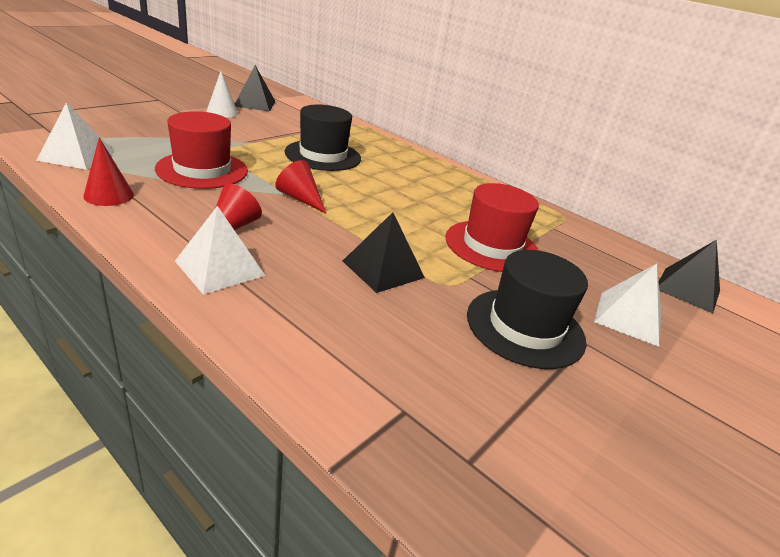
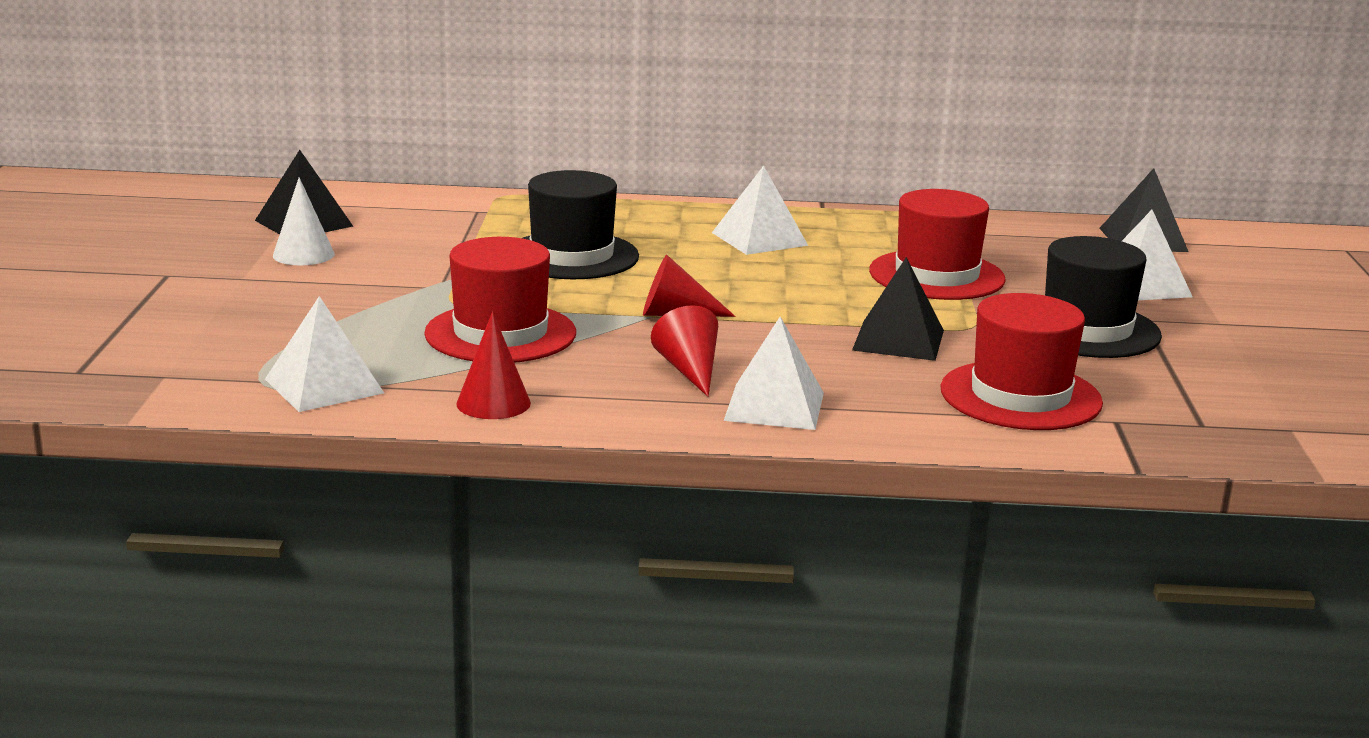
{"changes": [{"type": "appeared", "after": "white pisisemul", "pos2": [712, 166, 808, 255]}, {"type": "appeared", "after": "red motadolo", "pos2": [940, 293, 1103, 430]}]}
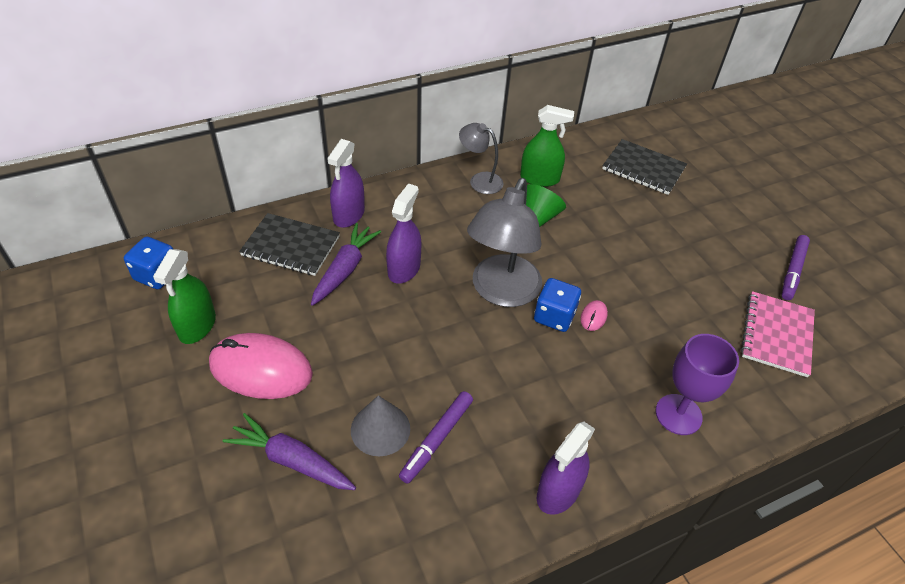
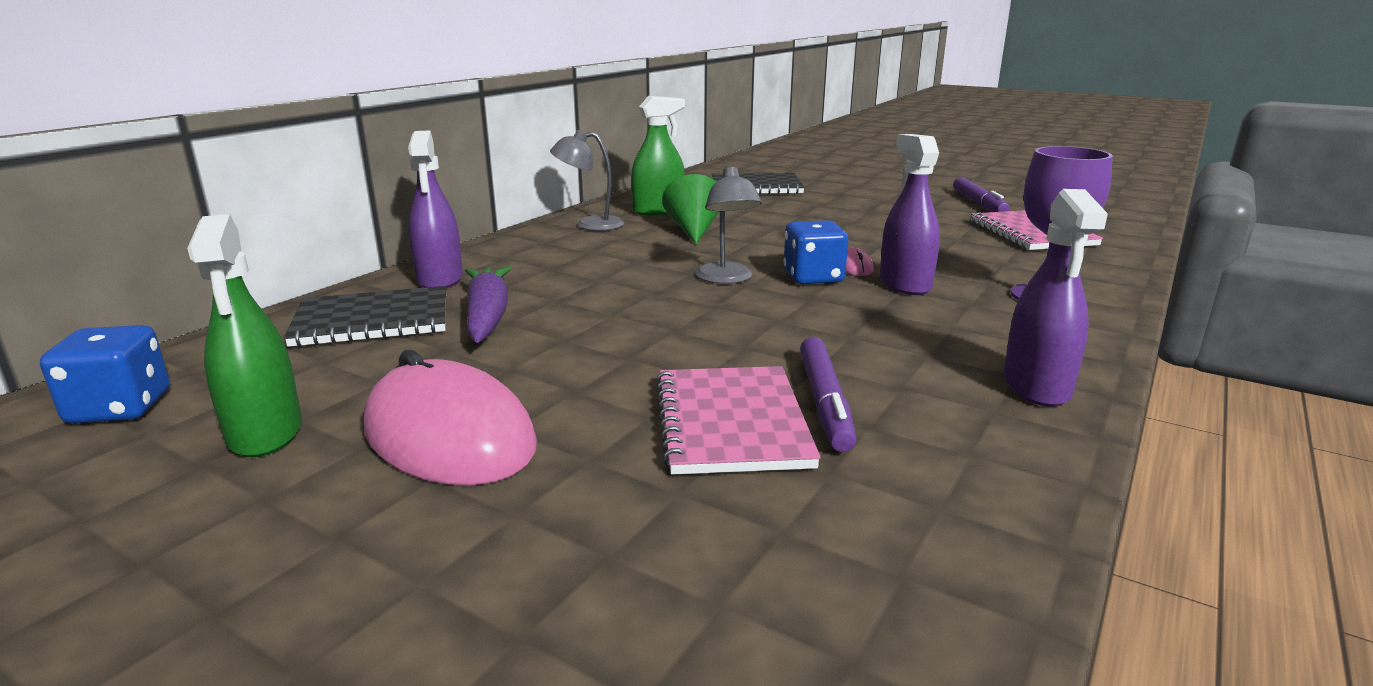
{"changes": [{"type": "size", "before": "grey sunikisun", "pos1": [467, 178, 542, 307], "pos2": [696, 165, 762, 284], "scale": 0.54}, {"type": "relocated", "before": "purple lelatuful", "pos1": [386, 184, 422, 284], "pos2": [880, 134, 940, 295]}, {"type": "spun", "before": "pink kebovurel", "pos1": [209, 333, 313, 399], "pos2": [364, 350, 537, 485], "turn": 60}, {"type": "exchanged", "before": "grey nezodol", "after": "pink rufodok", "pos1": [351, 395, 410, 456], "pos2": [656, 366, 821, 475]}, {"type": "missing", "before": "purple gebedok", "pos1": [223, 413, 356, 490]}]}
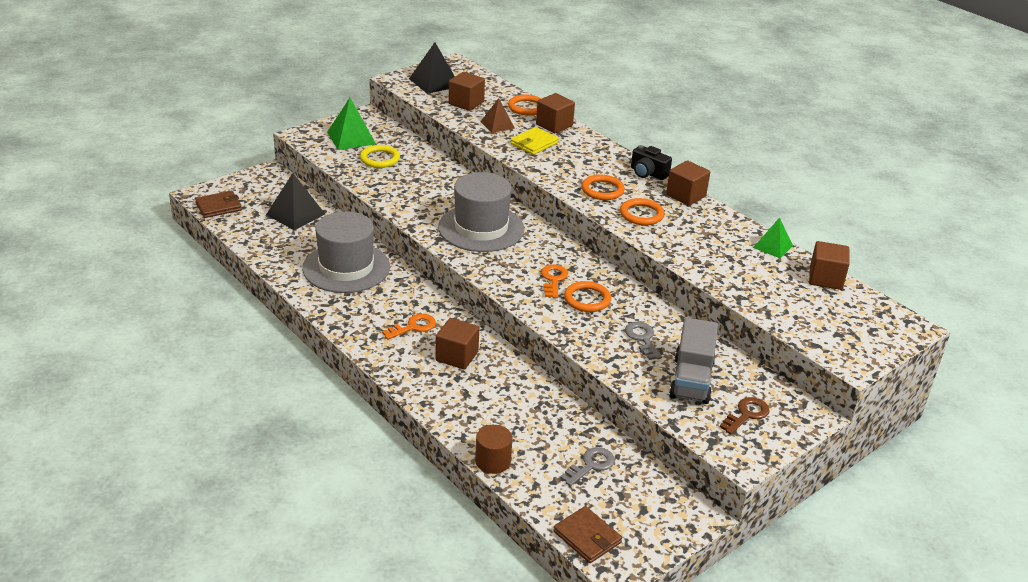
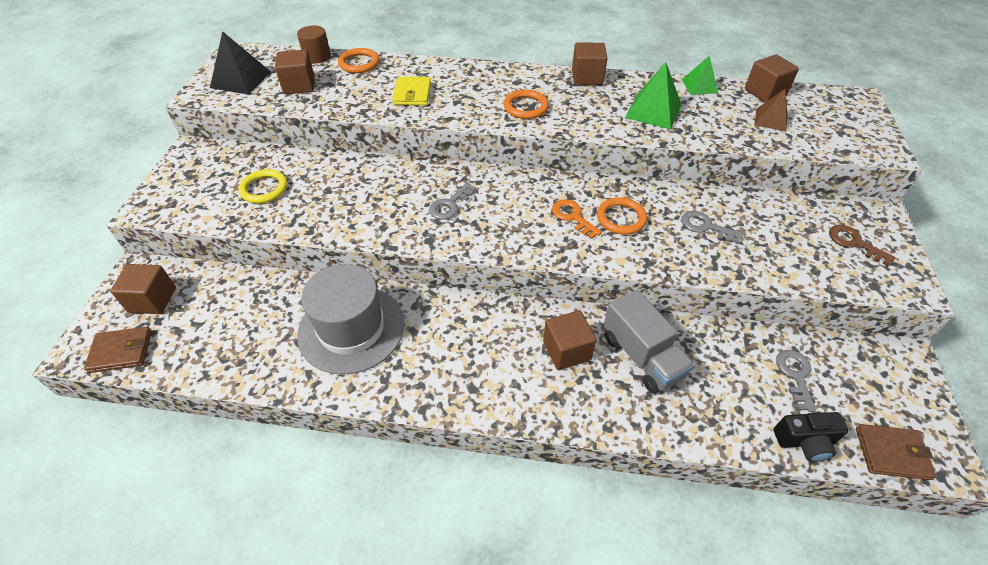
{"changes": [{"type": "relocated", "before": "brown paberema", "pos1": [536, 93, 575, 133], "pos2": [110, 264, 176, 314]}, {"type": "relocated", "before": "green pisisemul", "pos1": [327, 98, 376, 150], "pos2": [625, 62, 681, 129]}, {"type": "relocated", "before": "brown pisisemul", "pos1": [480, 98, 515, 133], "pos2": [754, 89, 788, 131]}, {"type": "relocated", "before": "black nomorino", "pos1": [631, 145, 672, 180], "pos2": [774, 412, 849, 462]}, {"type": "exchanged", "before": "grey motadolo", "after": "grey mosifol", "pos1": [438, 172, 524, 252], "pos2": [429, 182, 476, 220]}, {"type": "missing", "before": "black pisisemul", "pos1": [266, 173, 325, 230]}, {"type": "spun", "before": "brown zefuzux", "pos1": [195, 191, 242, 218], "pos2": [84, 327, 152, 373], "turn": 60}, {"type": "missing", "before": "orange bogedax", "pos1": [620, 198, 665, 225]}, {"type": "missing", "before": "orange mosifol", "pos1": [382, 314, 436, 340]}, {"type": "relocated", "before": "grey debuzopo", "pos1": [669, 317, 718, 404], "pos2": [604, 290, 695, 393]}, {"type": "spun", "before": "brown mosifol", "pos1": [720, 397, 770, 434], "pos2": [829, 225, 896, 266], "turn": -45}, {"type": "relocated", "before": "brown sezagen", "pos1": [475, 425, 512, 474], "pos2": [297, 25, 331, 63]}]}
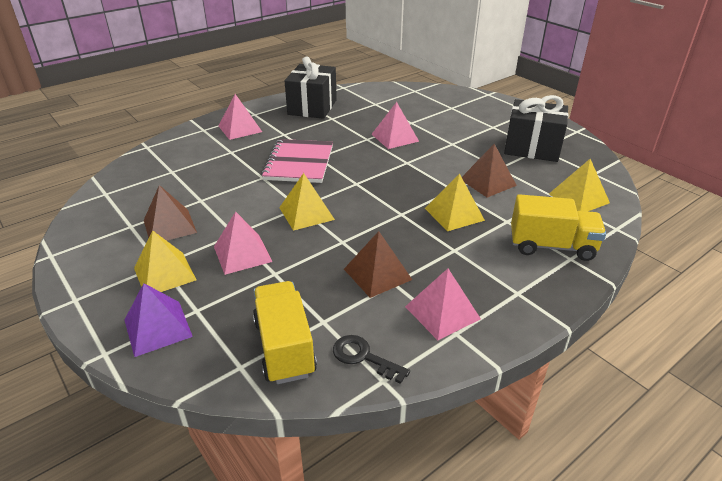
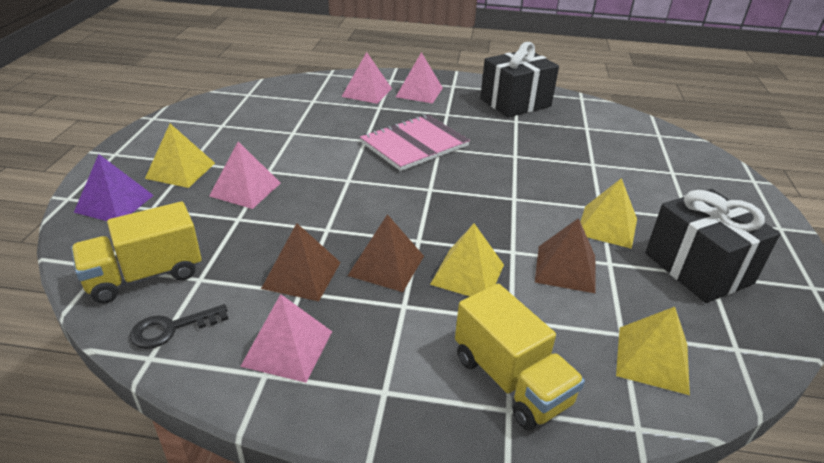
{"changes": [{"type": "relocated", "before": "pink pisisemul", "pos1": [372, 102, 419, 149], "pos2": [342, 52, 392, 104]}, {"type": "relocated", "before": "yellow pisisemul", "pos1": [279, 173, 335, 231], "pos2": [580, 178, 637, 249]}, {"type": "relocated", "before": "brown pisisemul", "pos1": [144, 185, 197, 241], "pos2": [348, 214, 424, 292]}, {"type": "spun", "before": "yellow debuzopo", "pos1": [253, 281, 317, 384], "pos2": [71, 202, 202, 304], "turn": -150}, {"type": "spun", "before": "black mosifol", "pos1": [333, 335, 410, 384], "pos2": [130, 304, 228, 349], "turn": -105}]}
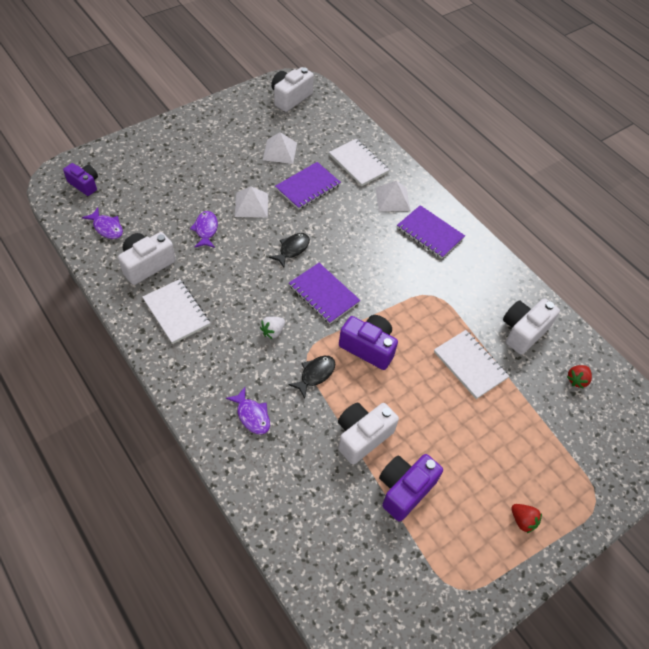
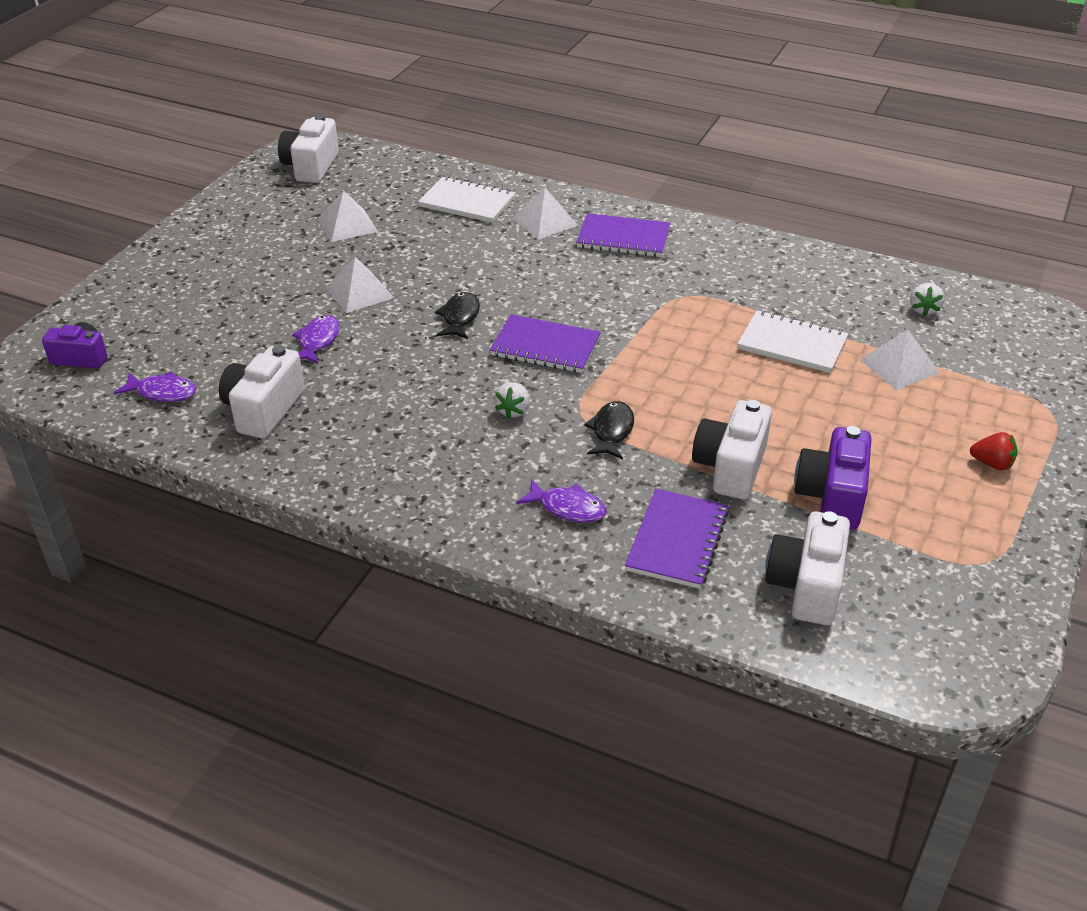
{"changes": [{"type": "relocated", "before": "purple rufodok", "pos1": [275, 162, 341, 210], "pos2": [625, 489, 729, 589]}, {"type": "spun", "before": "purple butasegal", "pos1": [190, 211, 218, 248], "pos2": [292, 315, 340, 365], "turn": 45}, {"type": "missing", "before": "white rufodok", "pos1": [142, 279, 210, 344]}, {"type": "relocated", "before": "white nomorino", "pos1": [503, 298, 560, 355], "pos2": [765, 511, 850, 625]}, {"type": "missing", "before": "purple nomorino", "pos1": [339, 315, 398, 370]}, {"type": "colour", "before": "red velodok", "after": "white velodok", "pos1": [567, 365, 592, 388], "pos2": [910, 283, 944, 316]}, {"type": "appeared", "after": "white pisisemul", "pos2": [859, 329, 940, 390]}]}
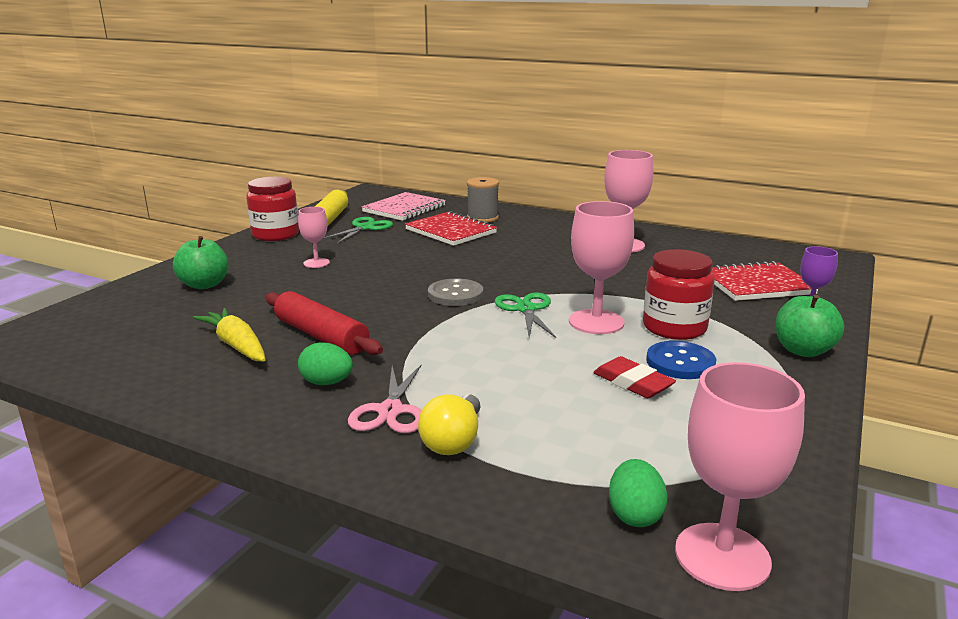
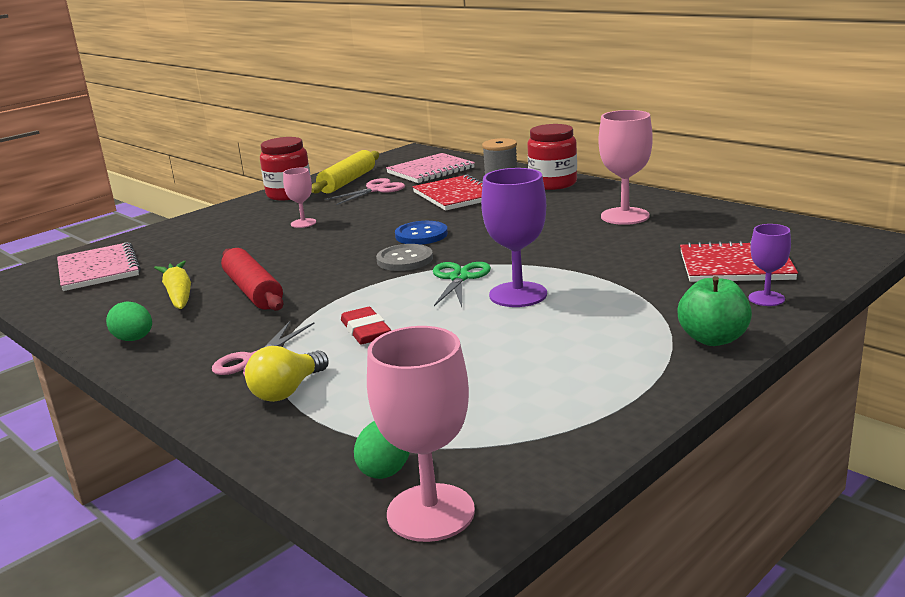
{"changes": [{"type": "colour", "before": "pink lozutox", "after": "purple lozutox", "pos1": [569, 201, 634, 334], "pos2": [481, 168, 547, 307]}, {"type": "colour", "before": "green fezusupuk", "after": "pink fezusupuk", "pos1": [322, 217, 393, 244], "pos2": [325, 178, 405, 205]}, {"type": "missing", "before": "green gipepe", "pos1": [173, 236, 229, 289]}, {"type": "relocated", "before": "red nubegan", "pos1": [643, 249, 715, 340], "pos2": [527, 124, 577, 190]}, {"type": "relocated", "before": "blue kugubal", "pos1": [646, 341, 716, 379], "pos2": [395, 221, 448, 245]}, {"type": "relocated", "before": "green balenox", "pos1": [298, 342, 353, 385], "pos2": [106, 302, 152, 341]}, {"type": "relocated", "before": "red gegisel", "pos1": [593, 356, 676, 398], "pos2": [341, 307, 391, 344]}, {"type": "appeared", "after": "pink rufodok", "pos2": [57, 242, 141, 291]}]}
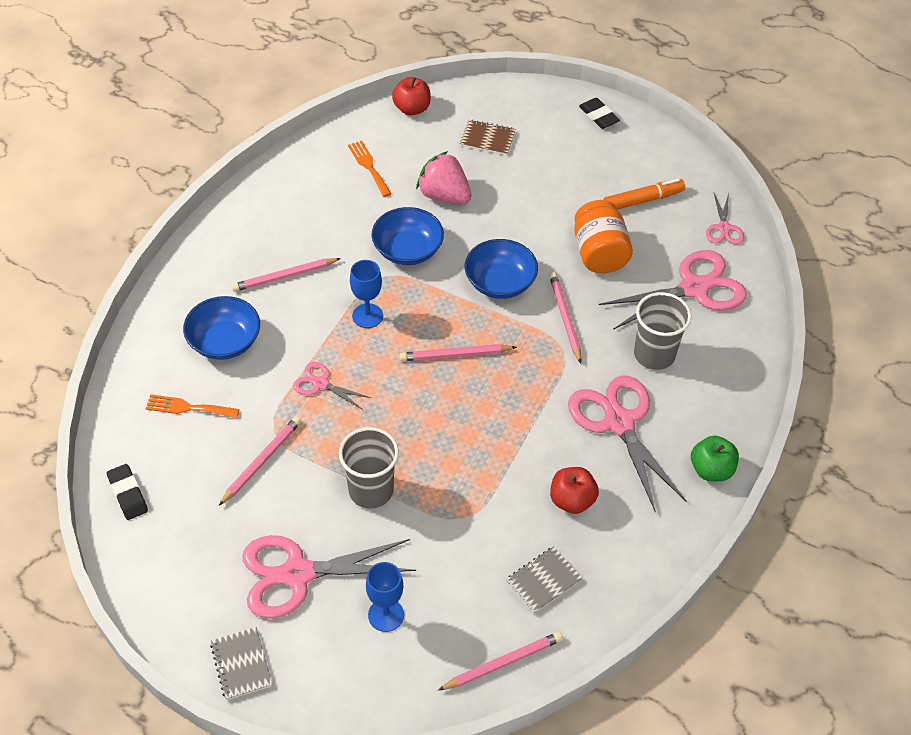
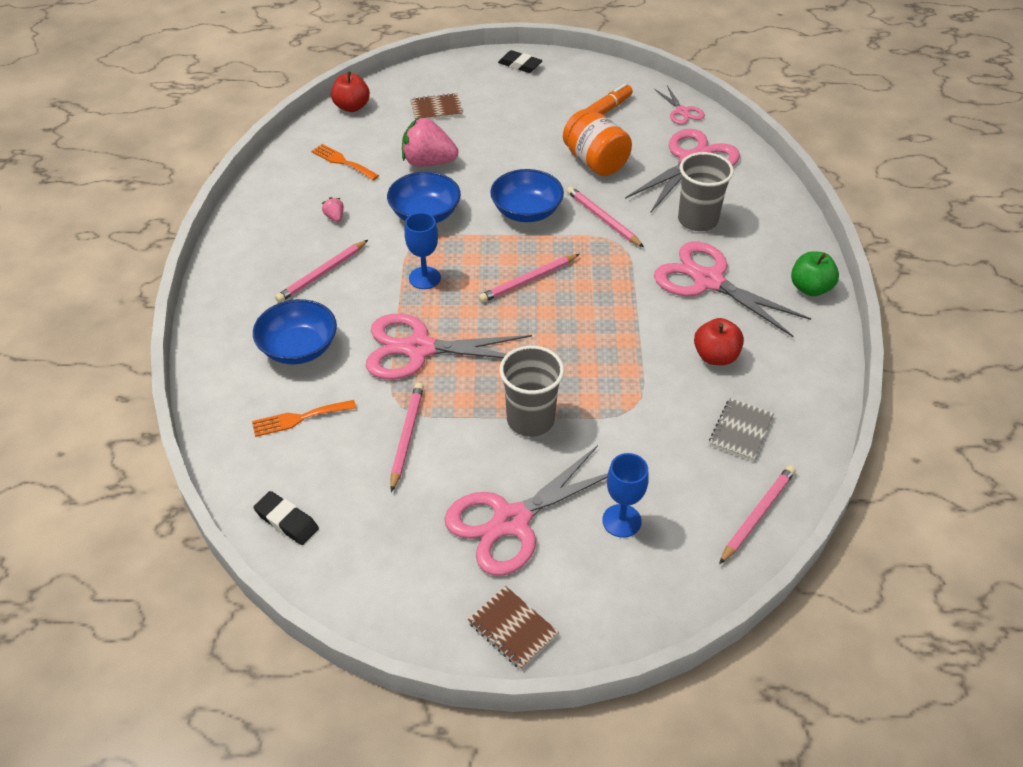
{"changes": [{"type": "size", "before": "pink fezusupuk", "pos1": [293, 362, 371, 410], "pos2": [366, 314, 532, 380], "scale": 1.99}, {"type": "colour", "before": "grey rufodok", "after": "brown rufodok", "pos1": [210, 627, 273, 700], "pos2": [468, 586, 559, 670]}, {"type": "appeared", "after": "pink velodok", "pos2": [322, 197, 344, 222]}]}
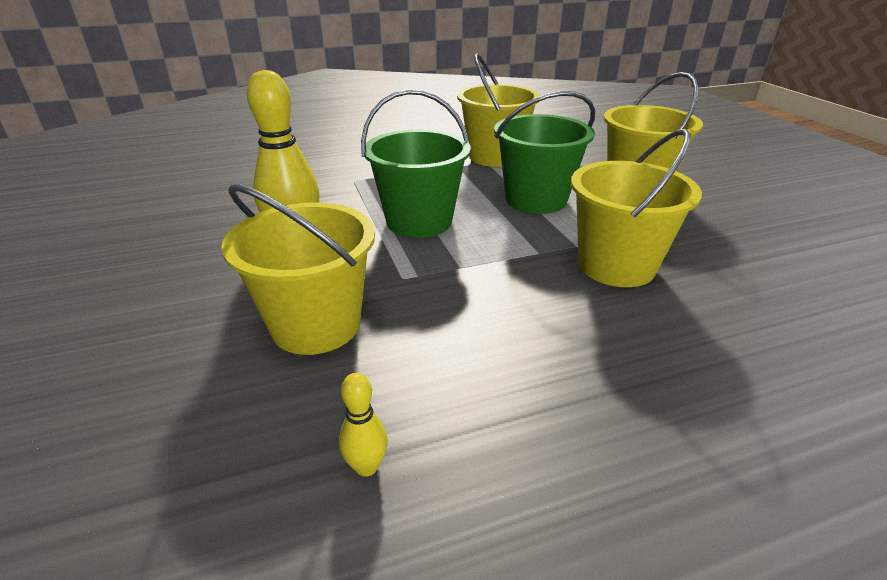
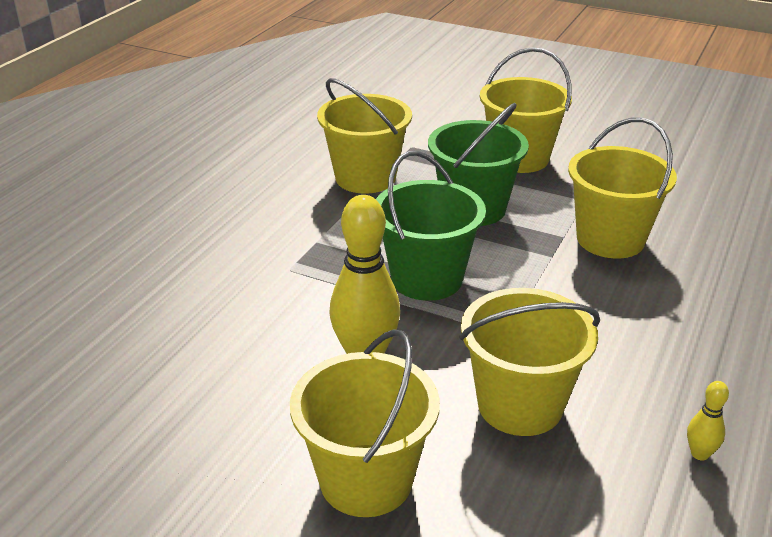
{"changes": [{"type": "appeared", "after": "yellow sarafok", "pos2": [290, 329, 440, 517]}]}
